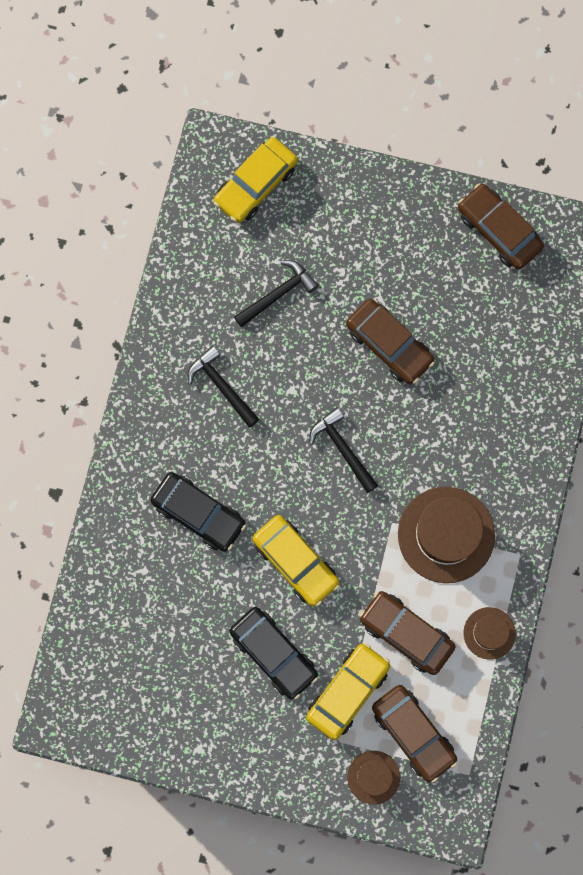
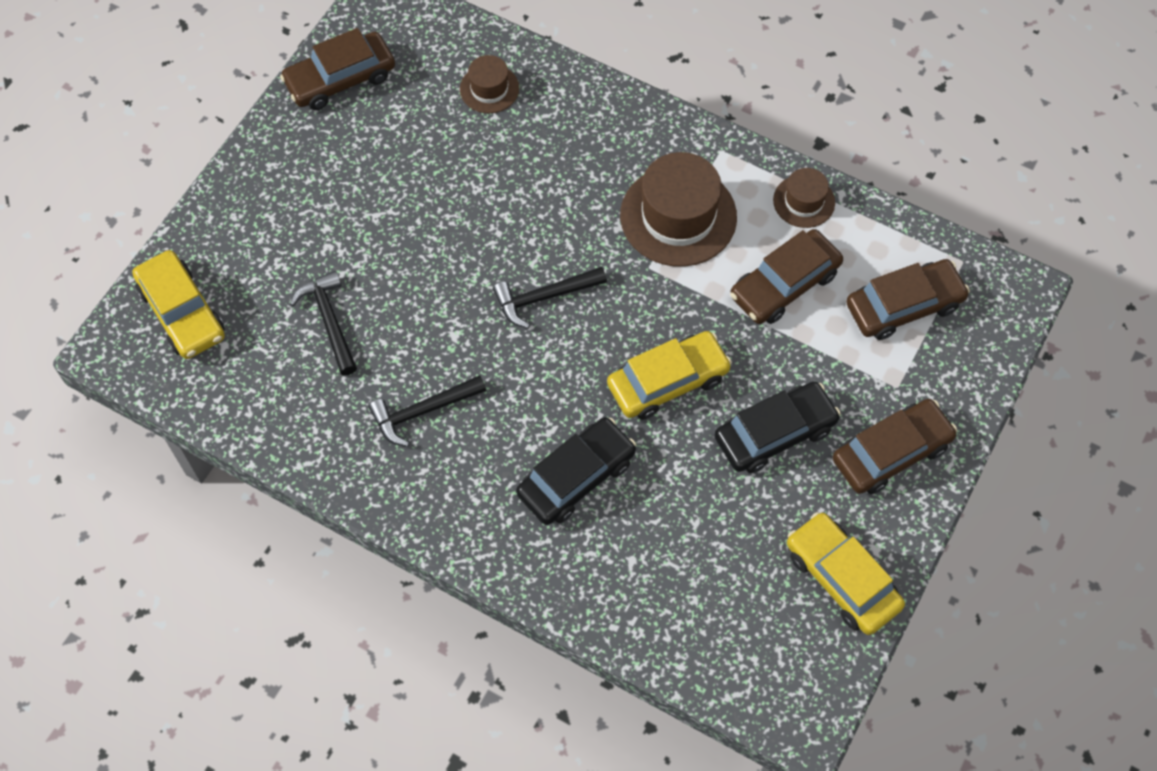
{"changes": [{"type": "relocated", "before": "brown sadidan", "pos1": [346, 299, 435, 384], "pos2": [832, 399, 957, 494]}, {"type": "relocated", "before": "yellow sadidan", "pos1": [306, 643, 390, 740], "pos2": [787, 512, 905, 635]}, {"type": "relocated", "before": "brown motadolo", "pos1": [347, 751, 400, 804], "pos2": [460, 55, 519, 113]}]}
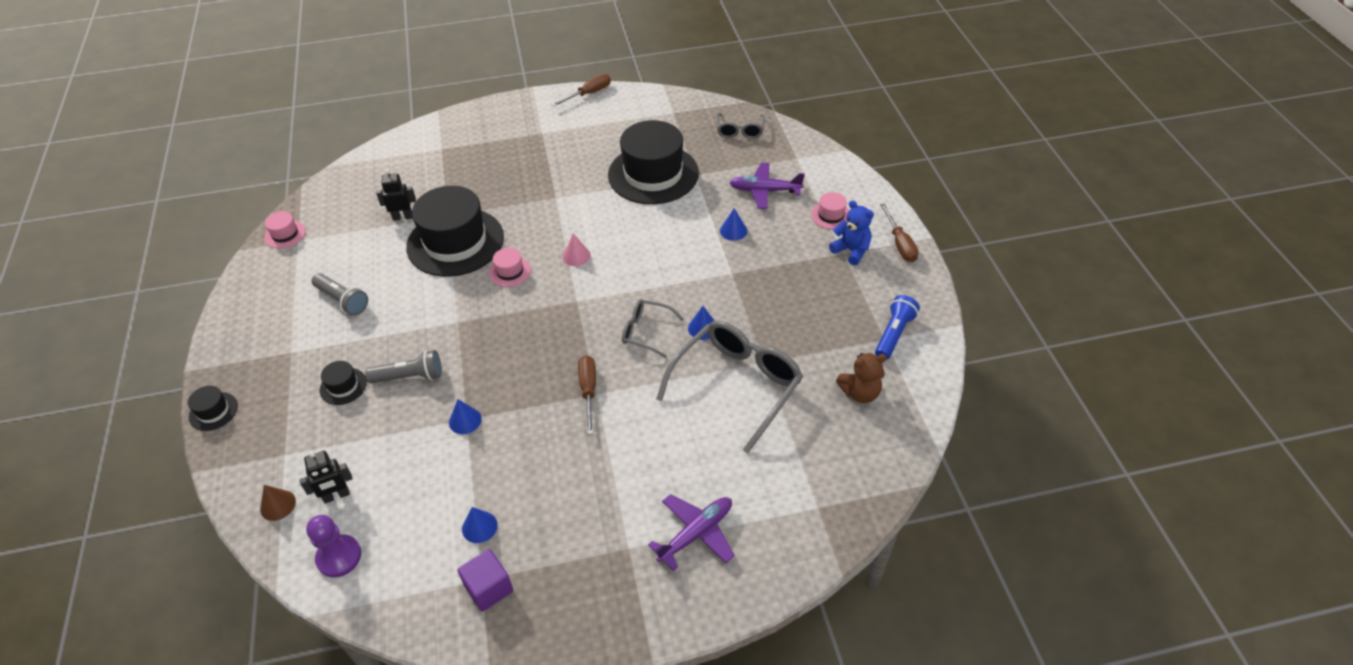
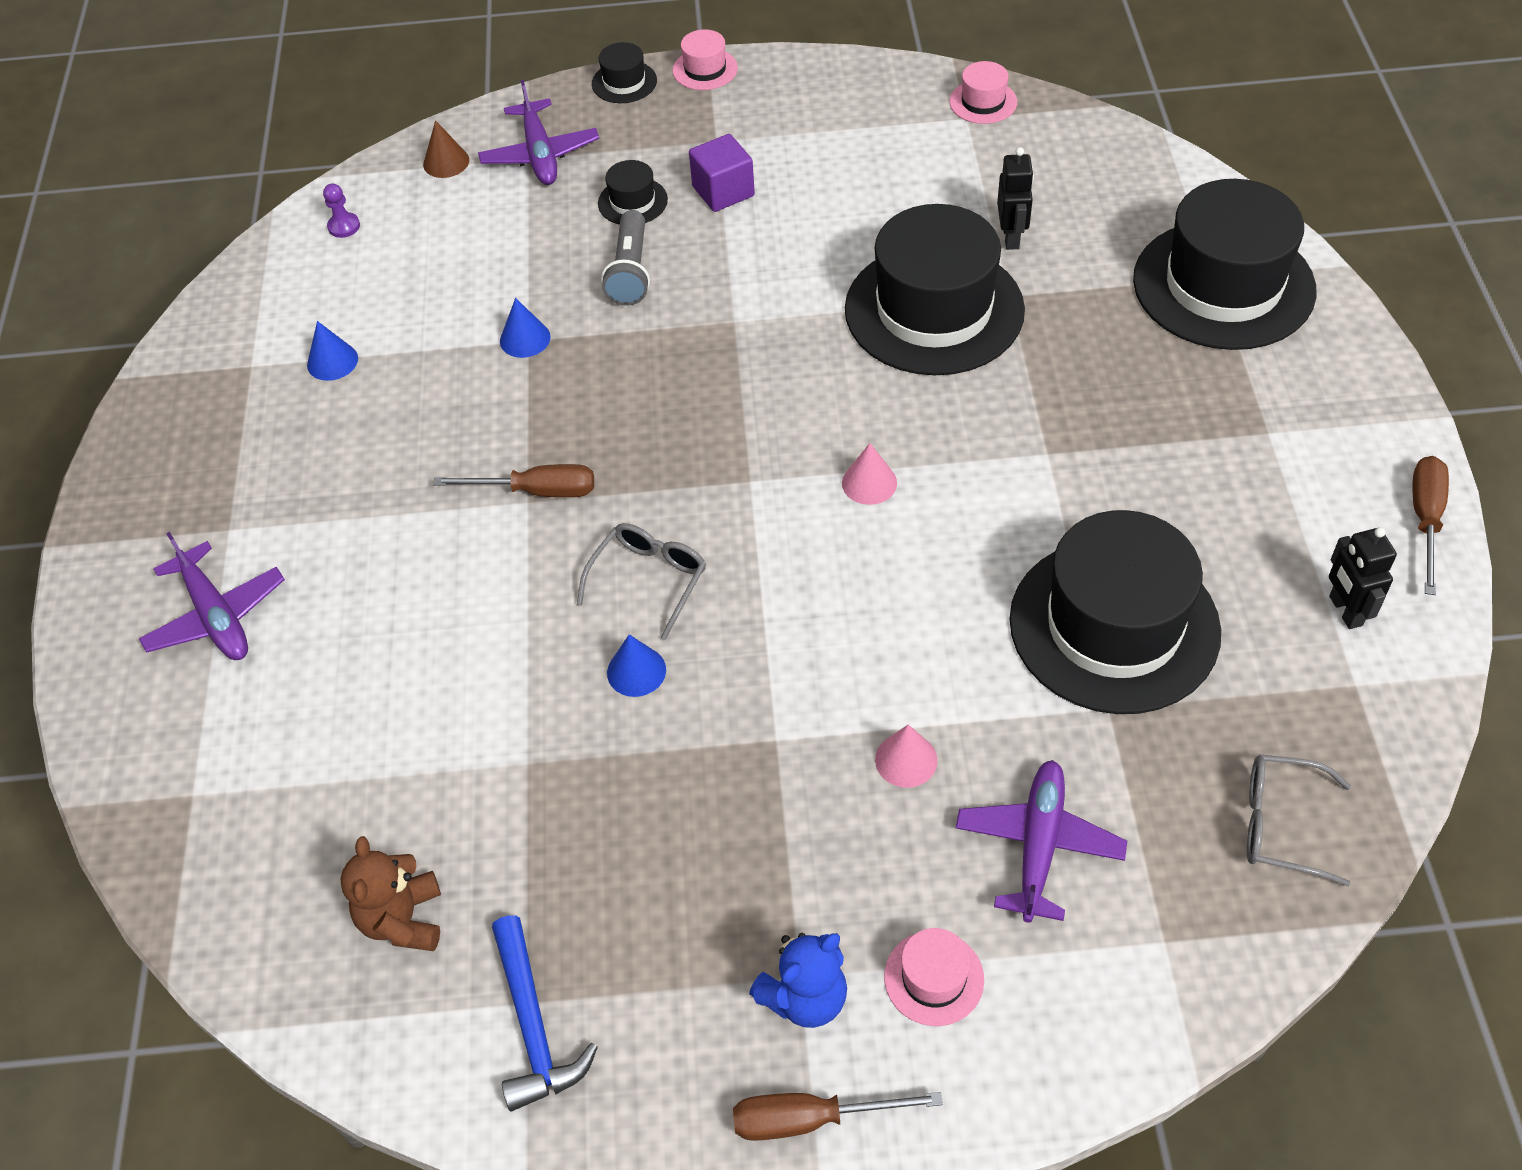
{"changes": [{"type": "spun", "before": "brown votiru", "pos1": [551, 74, 611, 107], "pos2": [1413, 456, 1449, 595], "turn": -135}, {"type": "colour", "before": "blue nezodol", "after": "pink nezodol", "pos1": [720, 208, 747, 241], "pos2": [875, 725, 938, 788]}, {"type": "relocated", "before": "pink motadolo", "pos1": [489, 248, 531, 287], "pos2": [673, 29, 738, 90]}, {"type": "missing", "before": "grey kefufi", "pos1": [312, 273, 368, 316]}, {"type": "exchanged", "before": "blue kefufi", "after": "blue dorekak", "pos1": [875, 295, 920, 360], "pos2": [492, 915, 598, 1112]}, {"type": "missing", "before": "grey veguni", "pos1": [656, 320, 803, 453]}, {"type": "relocated", "before": "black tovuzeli", "pos1": [299, 451, 353, 503], "pos2": [1329, 527, 1397, 629]}, {"type": "size", "before": "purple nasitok", "pos1": [306, 515, 361, 578], "pos2": [323, 184, 360, 238], "scale": 0.55}, {"type": "relocated", "before": "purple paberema", "pos1": [457, 549, 513, 612], "pos2": [689, 134, 755, 212]}, {"type": "appeared", "after": "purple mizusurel", "pos2": [478, 80, 599, 185]}, {"type": "appeared", "after": "black motadolo", "pos2": [1133, 179, 1317, 350]}]}
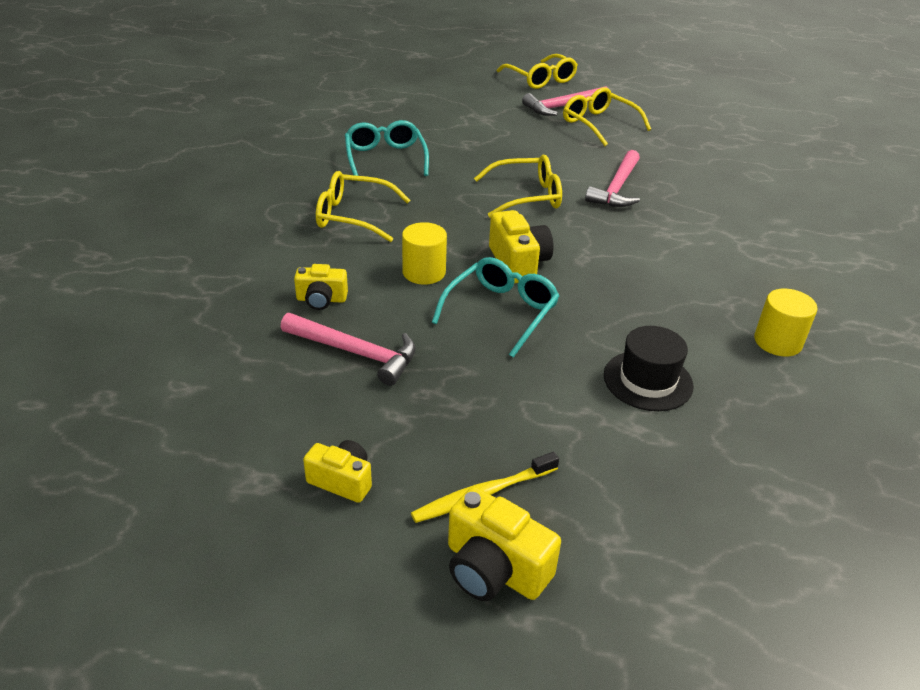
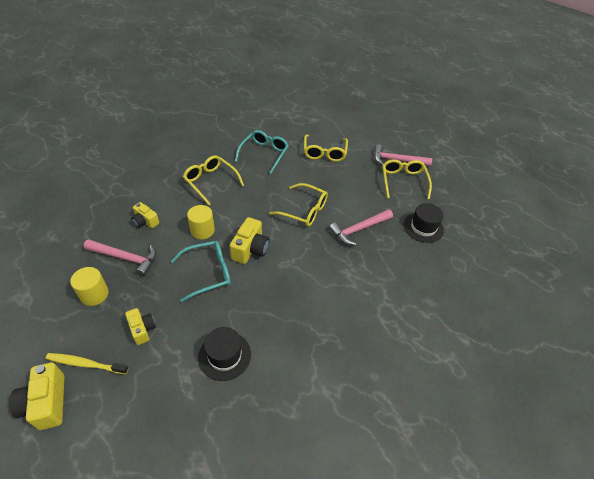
{"changes": [{"type": "relocated", "before": "yellow veguni", "pos1": [497, 54, 578, 89], "pos2": [304, 134, 348, 162]}, {"type": "relocated", "before": "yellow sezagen", "pos1": [754, 288, 817, 357], "pos2": [70, 267, 109, 306]}, {"type": "spun", "before": "pink dorekak", "pos1": [281, 313, 416, 386], "pos2": [83, 239, 156, 277], "turn": -45}, {"type": "relocated", "before": "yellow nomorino", "pos1": [303, 440, 372, 503], "pos2": [125, 308, 156, 345]}, {"type": "appeared", "after": "black motadolo", "pos2": [404, 203, 444, 243]}]}
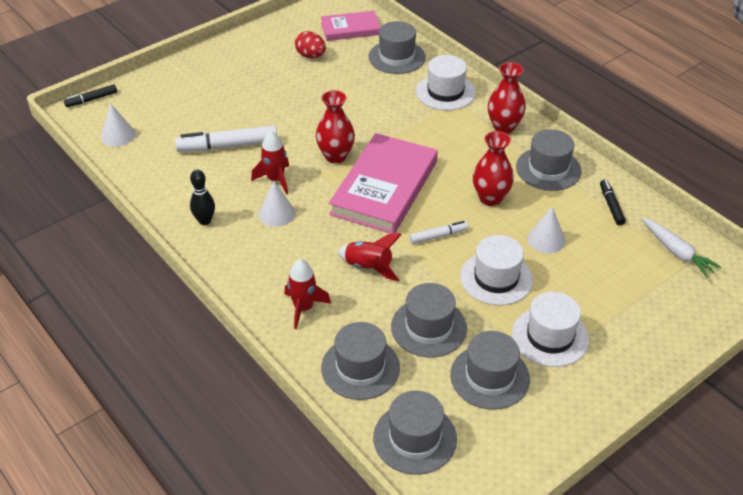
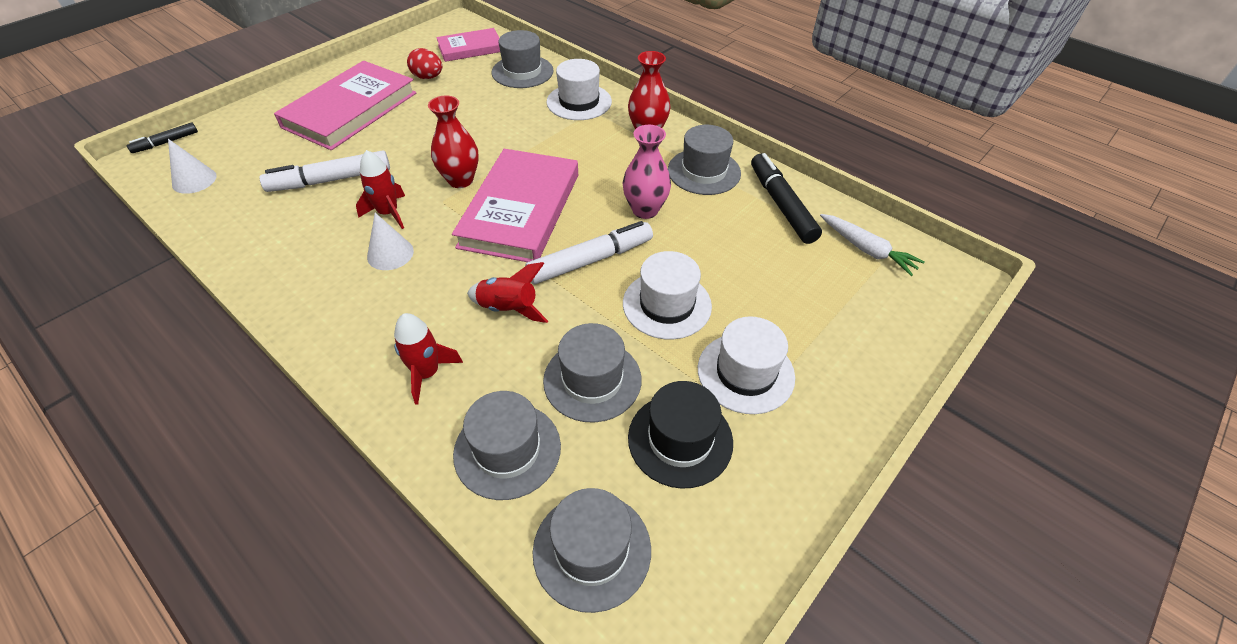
{"changes": [{"type": "colour", "before": "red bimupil", "after": "pink bimupil", "pos1": [473, 131, 514, 206], "pos2": [623, 125, 671, 219]}, {"type": "missing", "before": "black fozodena", "pos1": [190, 170, 215, 225]}, {"type": "size", "before": "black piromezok", "pos1": [600, 180, 626, 225], "pos2": [751, 153, 822, 244], "scale": 1.81}, {"type": "missing", "before": "white nezodol", "pos1": [527, 207, 566, 253]}, {"type": "size", "before": "white piromezok", "pos1": [409, 221, 469, 244], "pos2": [525, 221, 653, 284], "scale": 1.81}, {"type": "colour", "before": "grey motadolo", "after": "black motadolo", "pos1": [450, 331, 530, 410], "pos2": [628, 381, 733, 489]}, {"type": "appeared", "after": "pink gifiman", "pos2": [274, 61, 416, 150]}]}
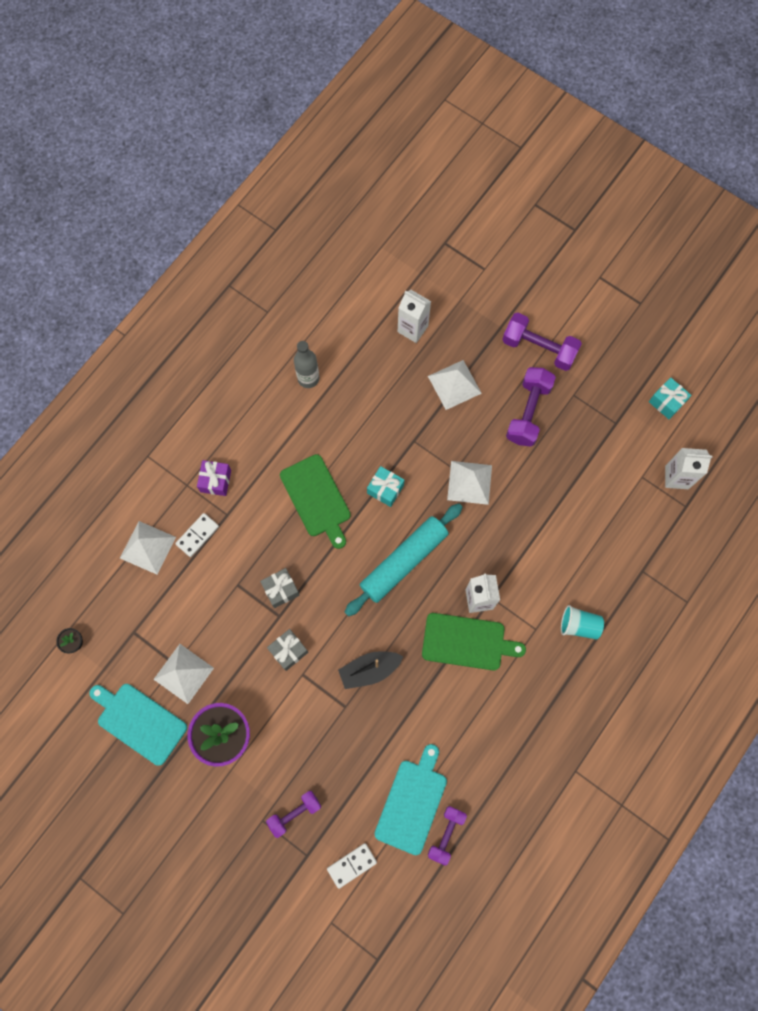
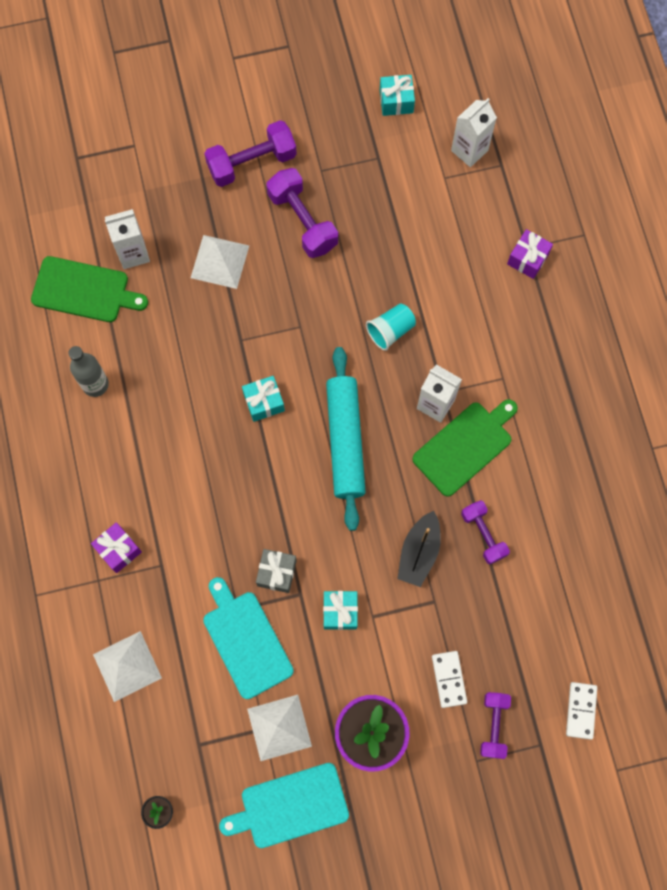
{"changes": [{"type": "relocated", "before": "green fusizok", "pos1": [280, 454, 351, 549], "pos2": [31, 256, 148, 322]}, {"type": "missing", "before": "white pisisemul", "pos1": [447, 461, 492, 505]}, {"type": "relocated", "before": "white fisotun", "pos1": [175, 513, 219, 557], "pos2": [432, 651, 467, 708]}, {"type": "relocated", "before": "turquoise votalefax", "pos1": [561, 605, 604, 640], "pos2": [366, 303, 416, 351]}, {"type": "colour", "before": "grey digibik", "after": "turquoise digibik", "pos1": [267, 629, 308, 671], "pos2": [323, 591, 358, 630]}, {"type": "relocated", "before": "turquoise fusizok", "pos1": [375, 744, 447, 855], "pos2": [203, 577, 294, 699]}, {"type": "relocated", "before": "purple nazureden", "pos1": [428, 806, 467, 866], "pos2": [461, 500, 510, 564]}, {"type": "appeared", "after": "purple digibik", "pos2": [507, 229, 553, 279]}]}
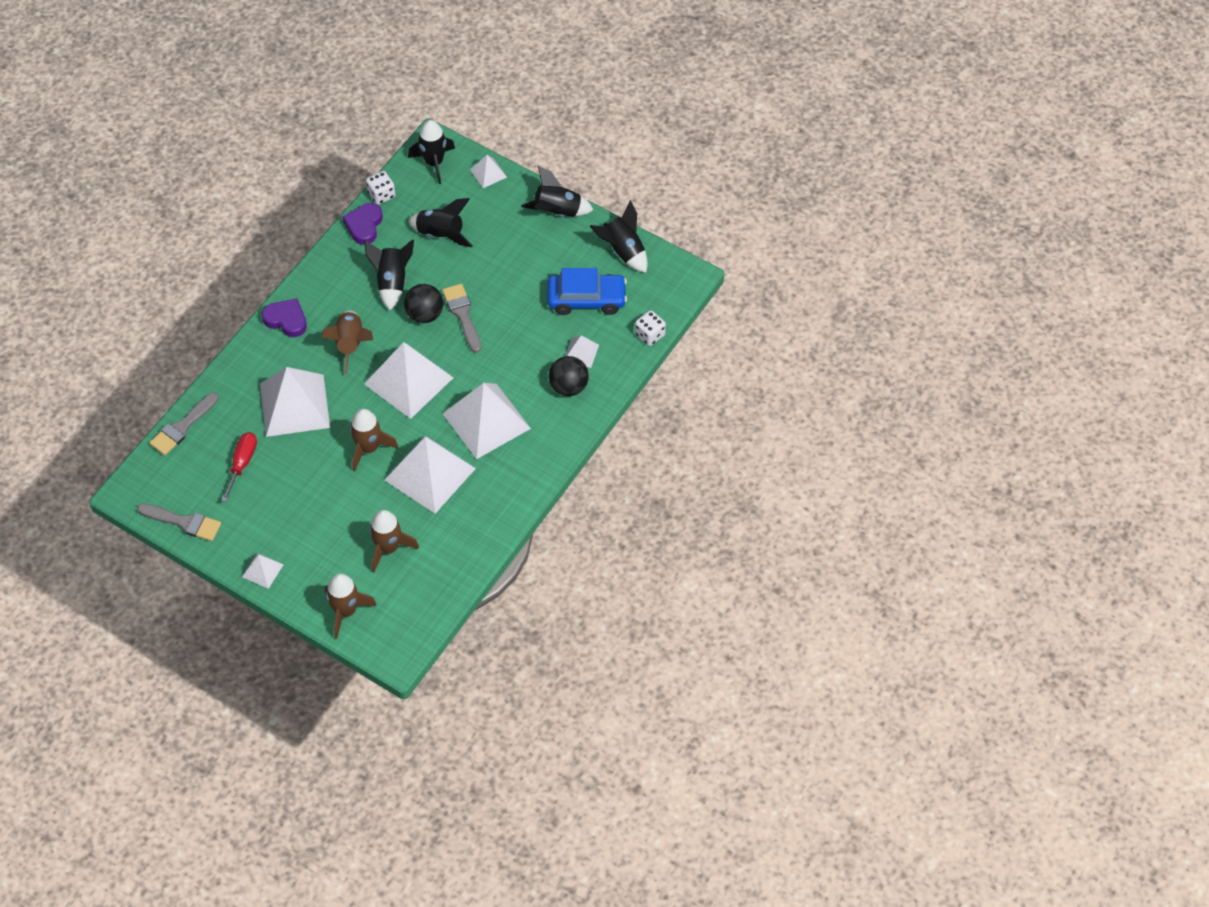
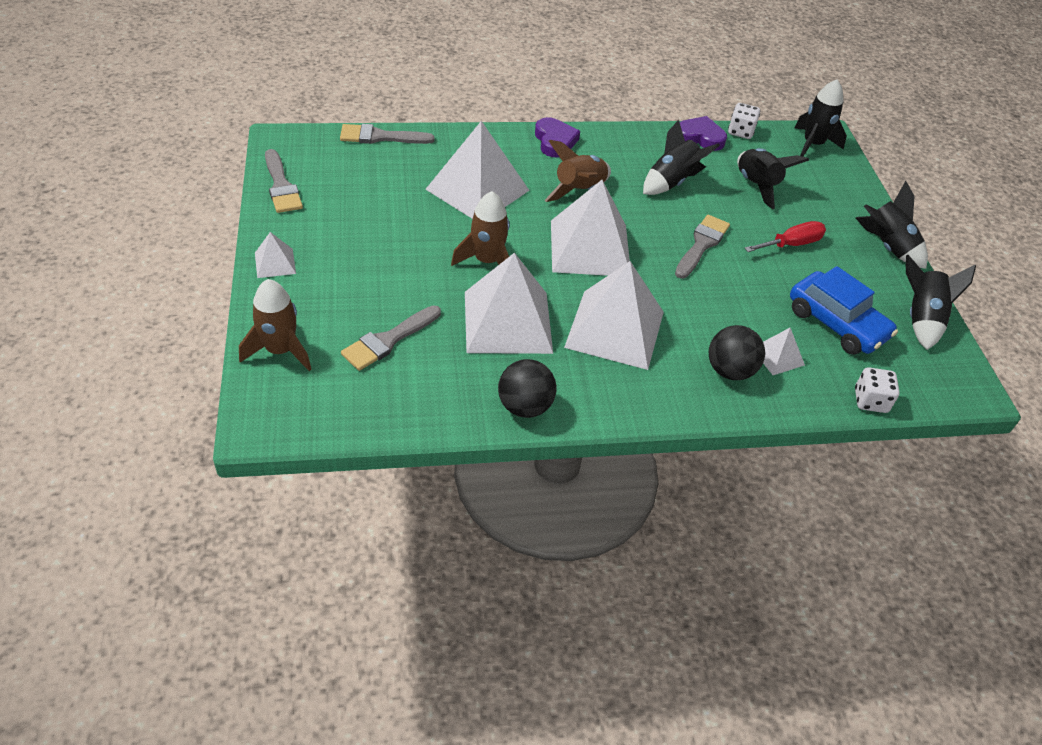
{"changes": [{"type": "missing", "before": "white pisisemul", "pos1": [470, 155, 507, 188]}, {"type": "spun", "before": "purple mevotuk", "pos1": [342, 203, 383, 245], "pos2": [680, 116, 727, 151], "turn": 45}, {"type": "relocated", "before": "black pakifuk", "pos1": [404, 284, 443, 323], "pos2": [498, 359, 557, 418]}, {"type": "relocated", "before": "red votiru", "pos1": [221, 432, 257, 502], "pos2": [744, 221, 826, 252]}, {"type": "exchanged", "before": "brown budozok", "after": "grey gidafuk", "pos1": [369, 510, 419, 573], "pos2": [341, 305, 441, 371]}]}
